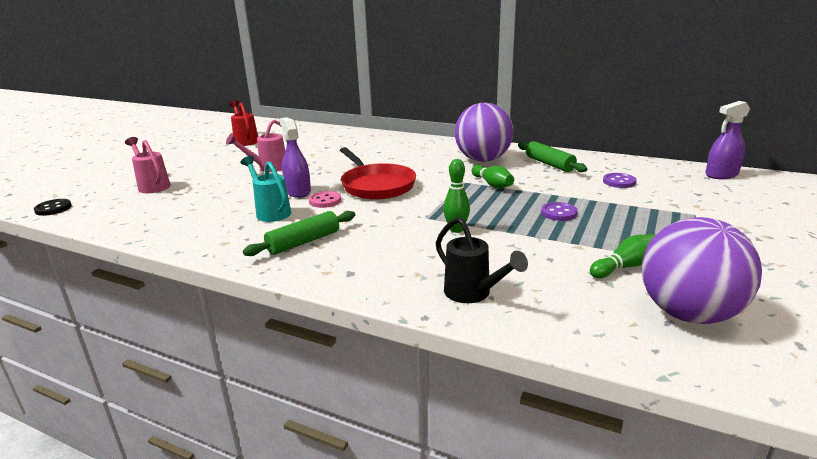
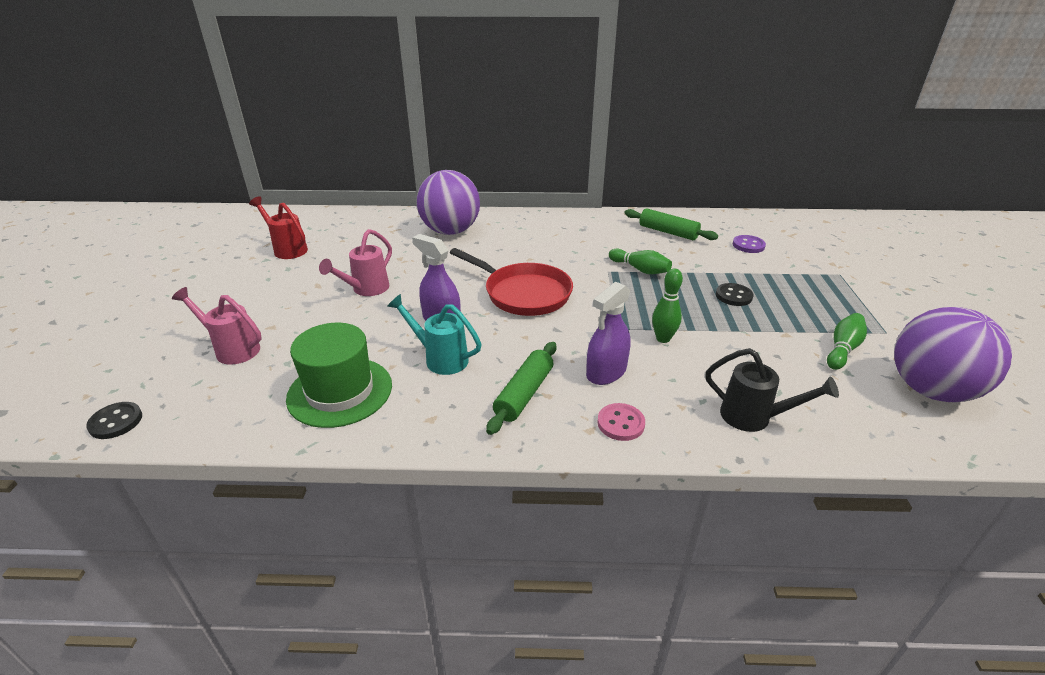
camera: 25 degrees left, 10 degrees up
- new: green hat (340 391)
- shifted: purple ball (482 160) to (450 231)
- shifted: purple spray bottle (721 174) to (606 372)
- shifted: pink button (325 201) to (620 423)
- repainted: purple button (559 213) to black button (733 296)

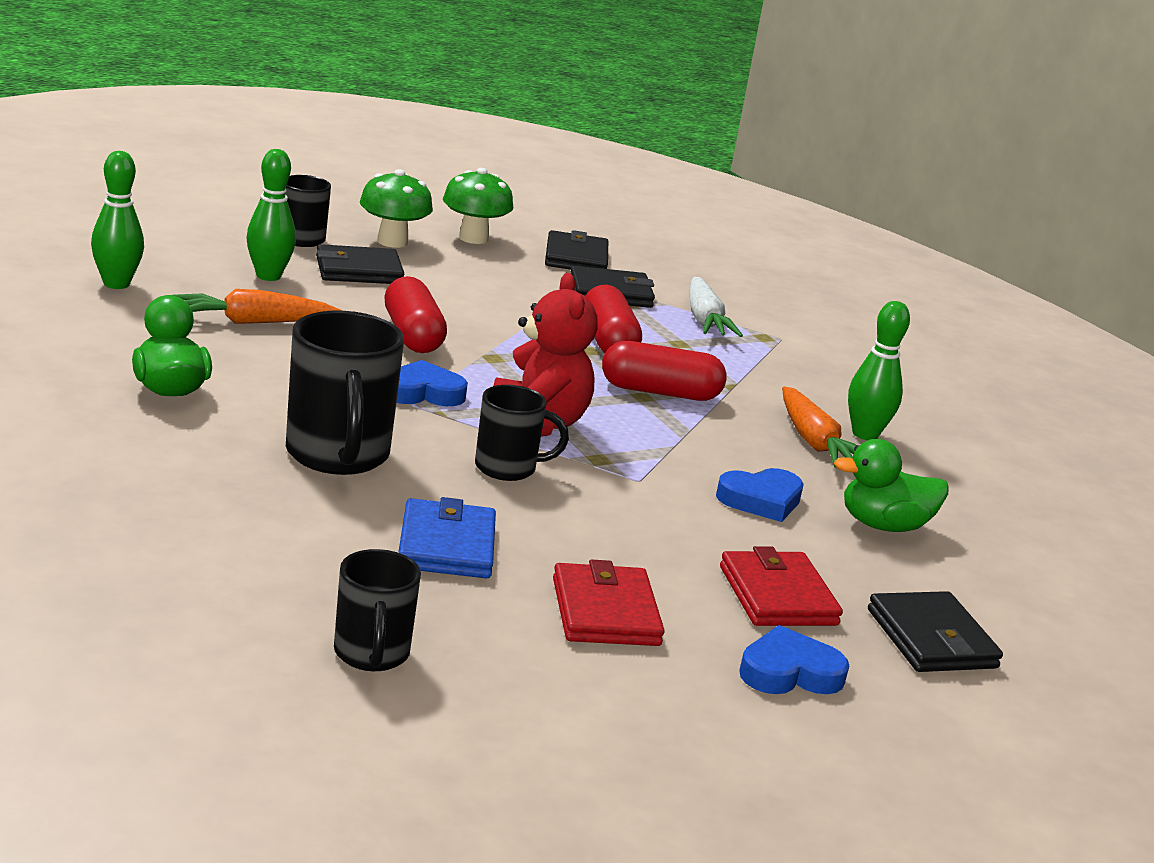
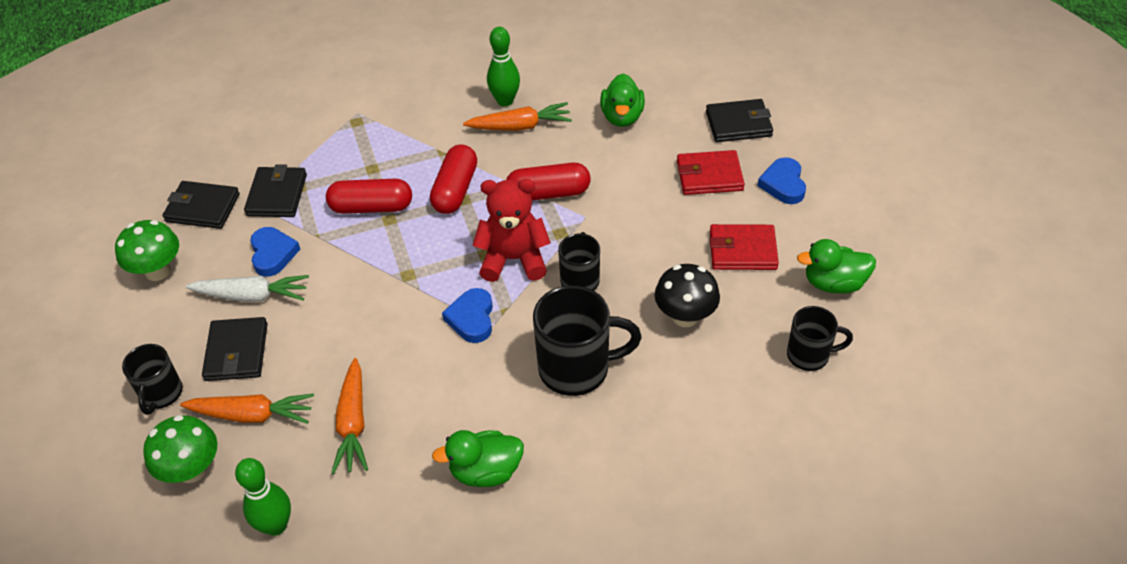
camera: 75 degrees left, 25 degrees up
- shifted: green mushroom (392 242) to (192 470)
- swapped: green bowling pin (268 276) to orange carrot (252 415)
- shifted: white carrot (704 320) to (252 296)
- shifted: blue heart (761 500) to (273 254)
- shifted: red capsule (412 335) to (548 193)
- swapped: blue wallet (446 545) to black mushroom (685 316)
- new: green duck (834 283)

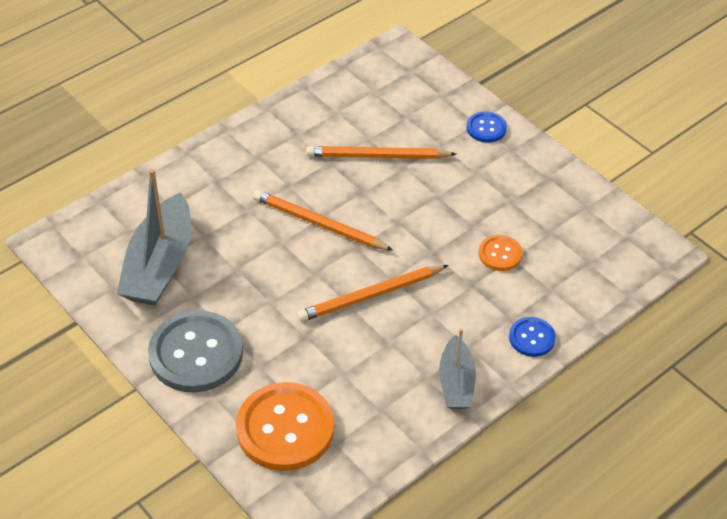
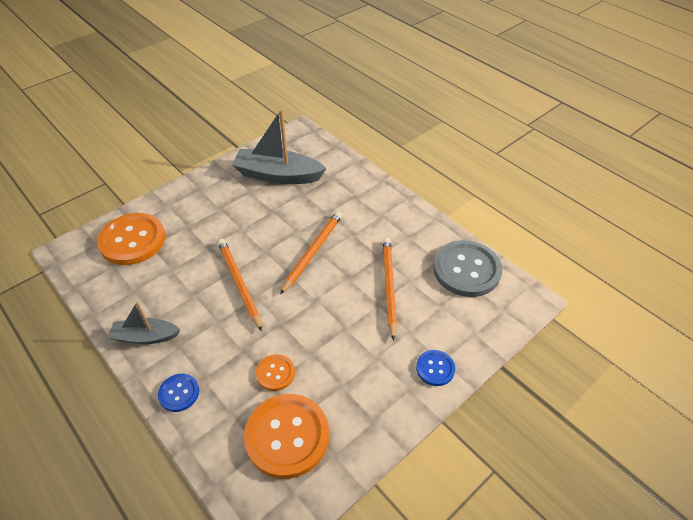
camera: 90 degrees right, 0 degrees up
- new: orange button (287 436)
- shifted: grey button (196 353) to (466 270)

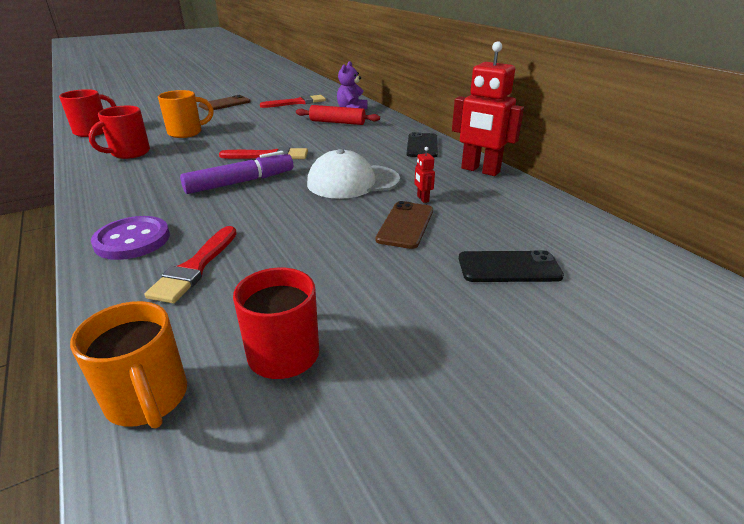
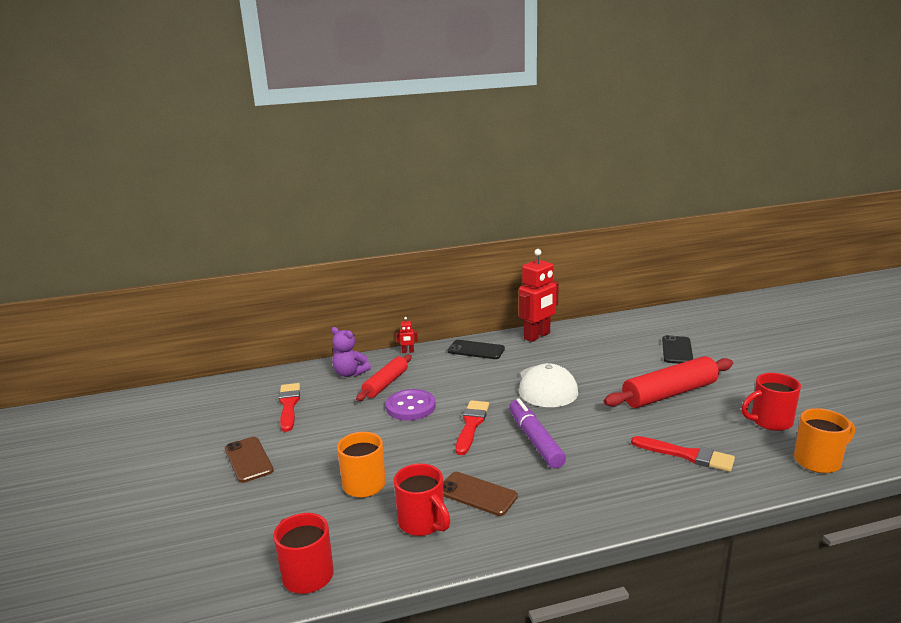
camera: 75 degrees left, 10 degrees down
- shifted: purple button (132 240) to (410 407)
- shifted: red robot (422 199) to (408 352)
- shifted: brown phone (405 225) to (477 494)
- new: red rolling pin (669 393)

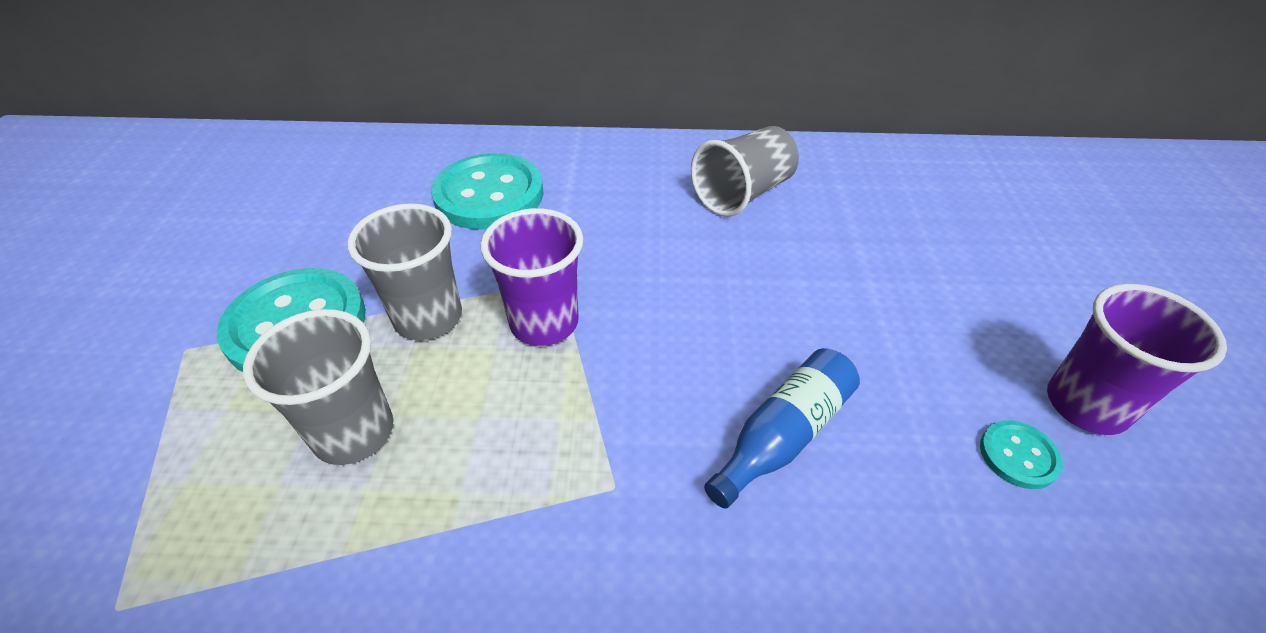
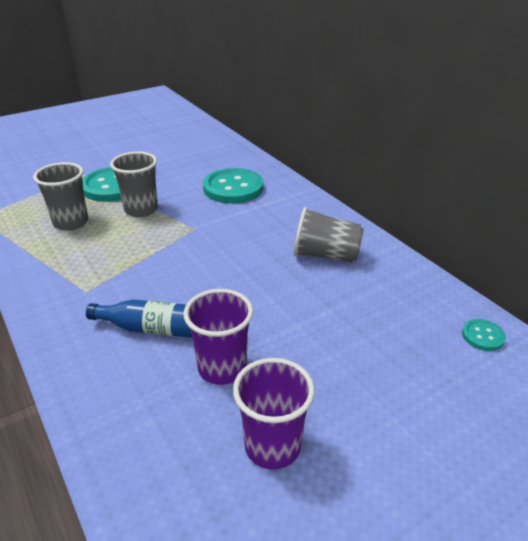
camera: 55 degrees right, 10 degrees down
- shifted: purple cup (544 323) to (222 368)
- shifted: turquoise button (1018 456) to (483 336)

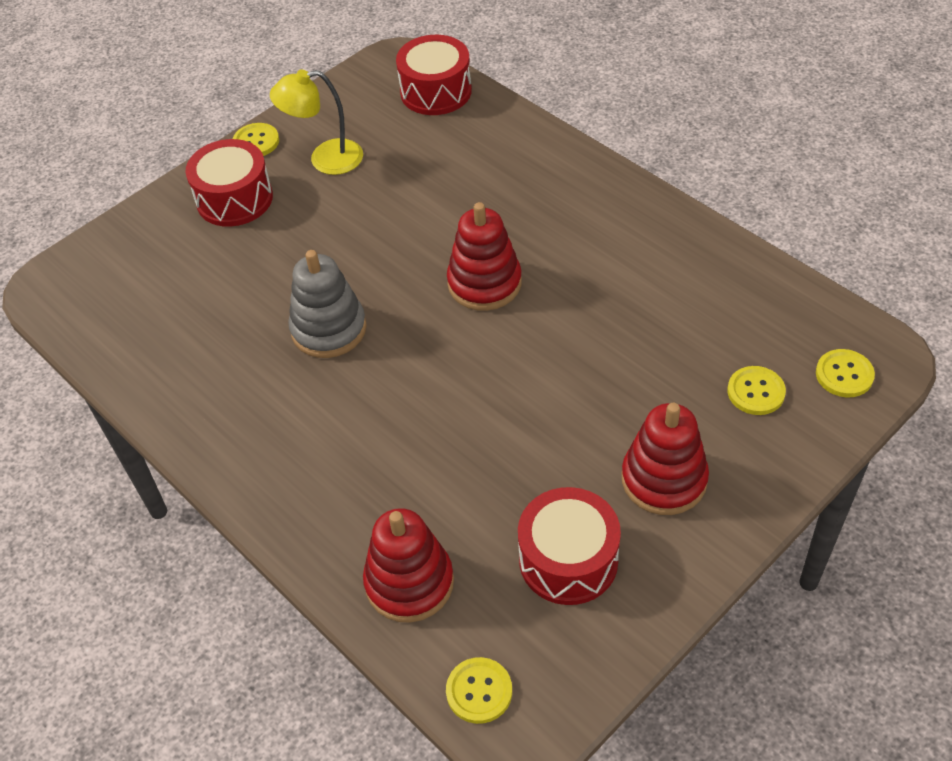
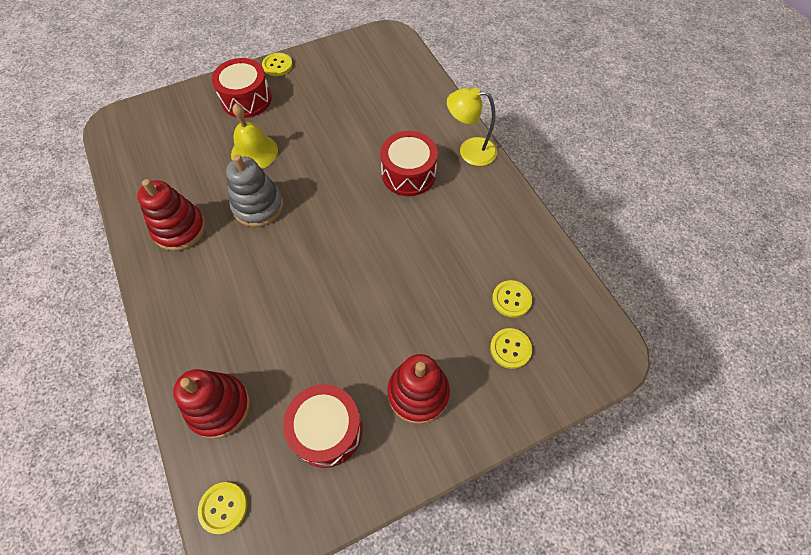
camera: 15 degrees right, 10 degrees up
- shifted: red stacking toy (484 283) to (179 229)
- new: yellow bell (254 152)
- shifted: red drum (436 91) to (408 174)
- shifted: yellow lamp (325 159) to (469 151)
- shifted: yellow button (844 374) to (511 299)

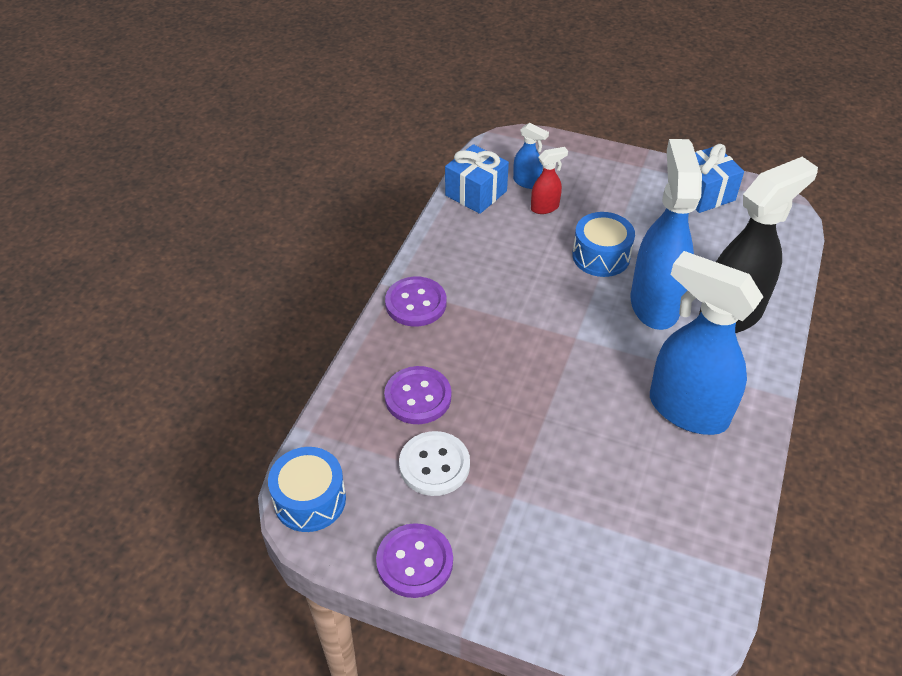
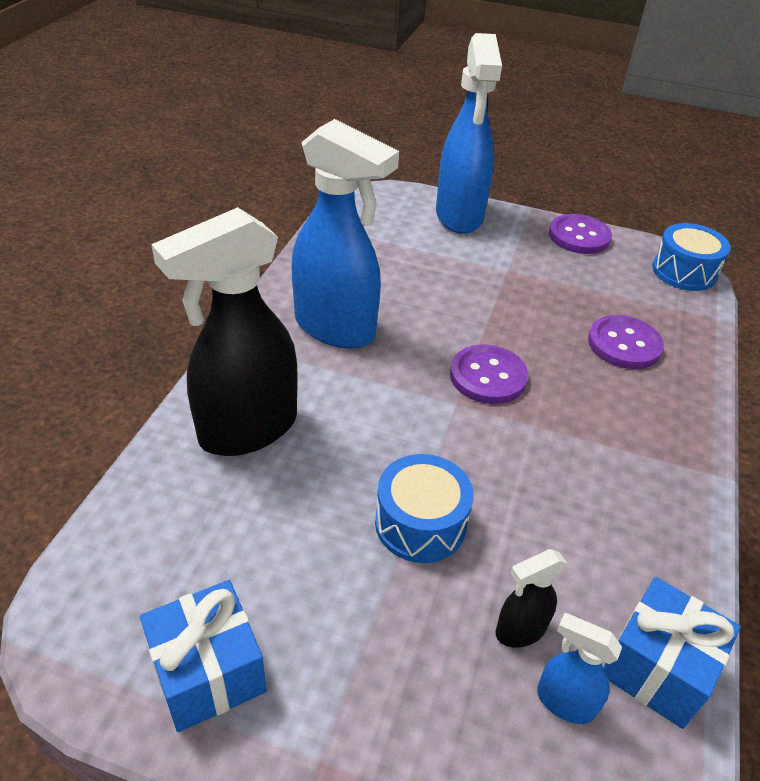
camera: 175 degrees right, 5 degrees down
- shifted: blue spray bottle (654 303) to (459 216)
- shifted: purple button (416 303) to (488 376)
- repainted: red spray bottle (545 207) to black spray bottle (520 630)
- gone: white button (434 465)

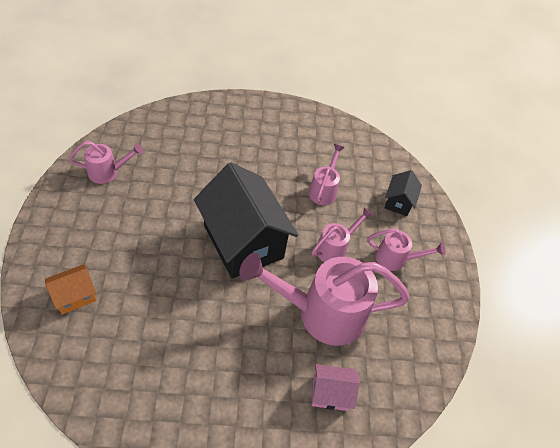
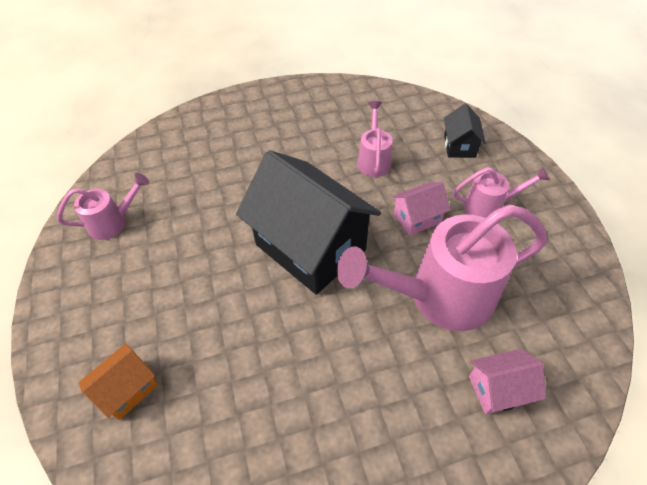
camera: 10 degrees left, 0 degrees up
- swapped: pink watering can (334 248) to pink house (417 218)

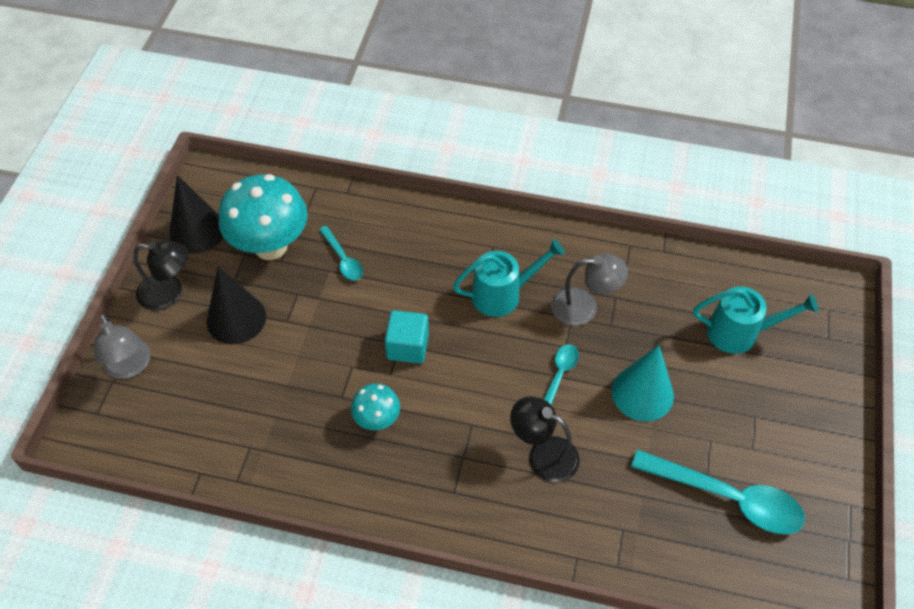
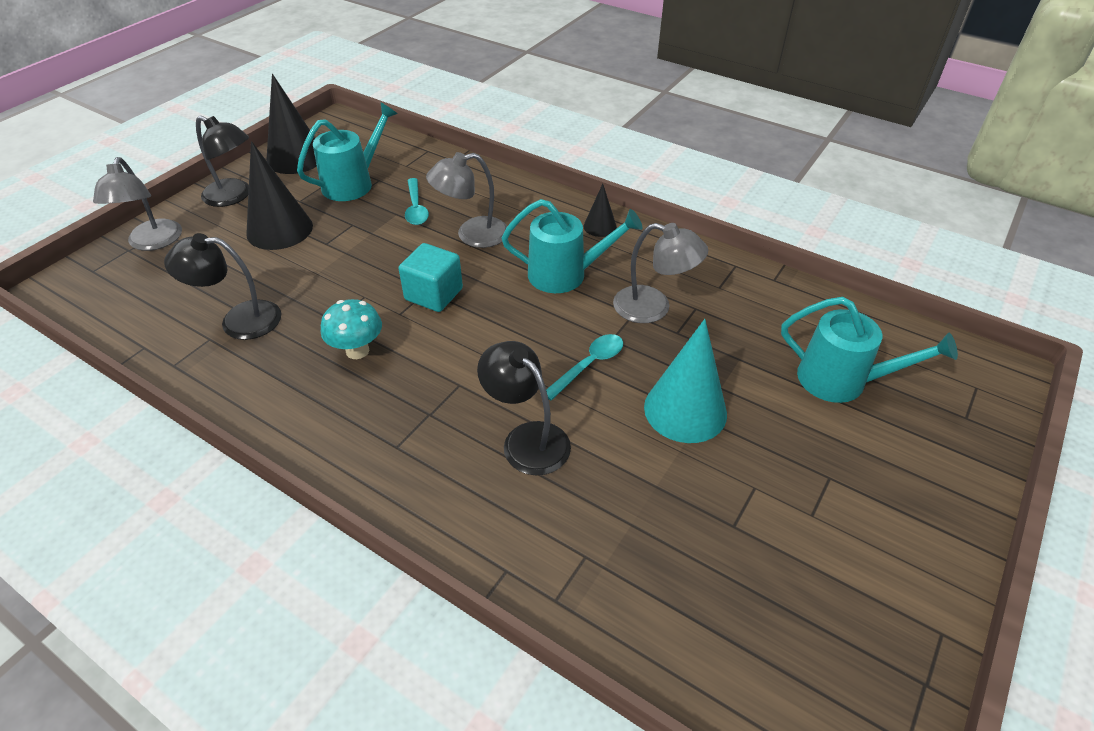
camera: 20 degrees right, 10 degrees down
- new: black lamp (239 320)
- swapped: turquoise mushroom (270 246) to turquoise watering can (353 183)
- new: grey lamp (472 235)
- new: black cone (600 226)
- gone: turquoise spoon (728 498)

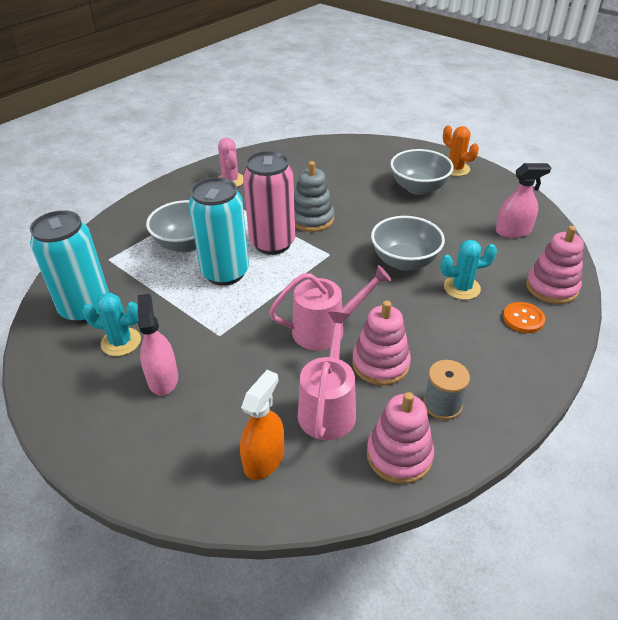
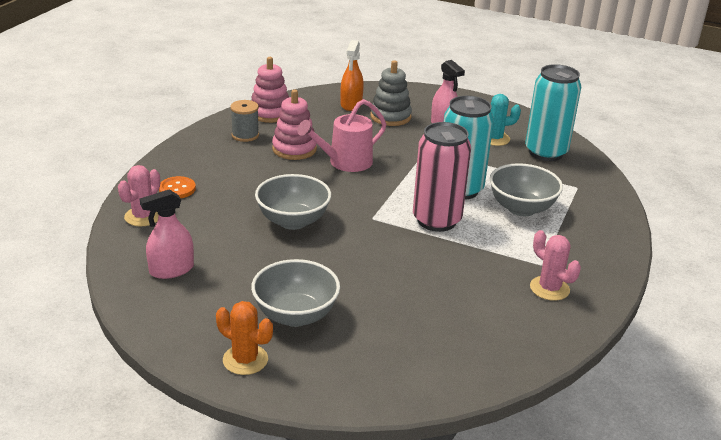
camera: 160 degrees right, 10 degrees down
- swapped: pink stacking toy (551 287) to pink cactus (143 216)
- shifted: grey stacking toy (312 219) to (390 117)
- gone: pink watering can (328 407)
- gone: turquoise cactus (462 288)

